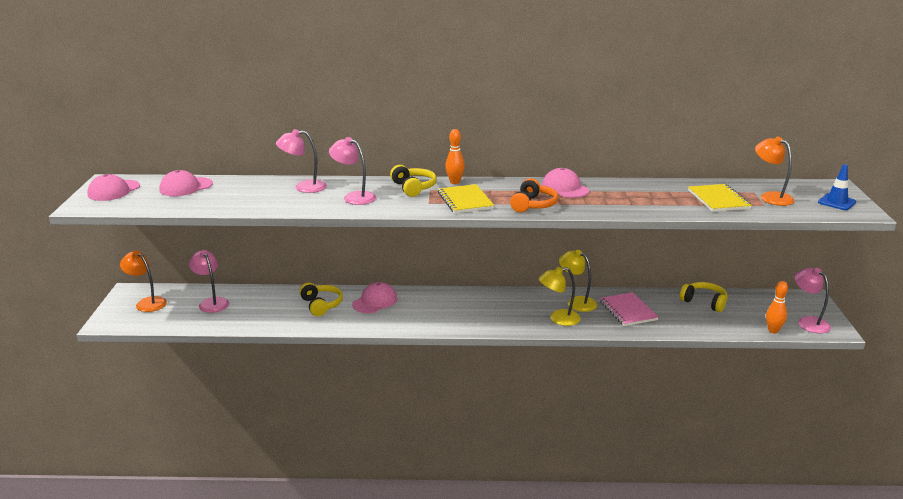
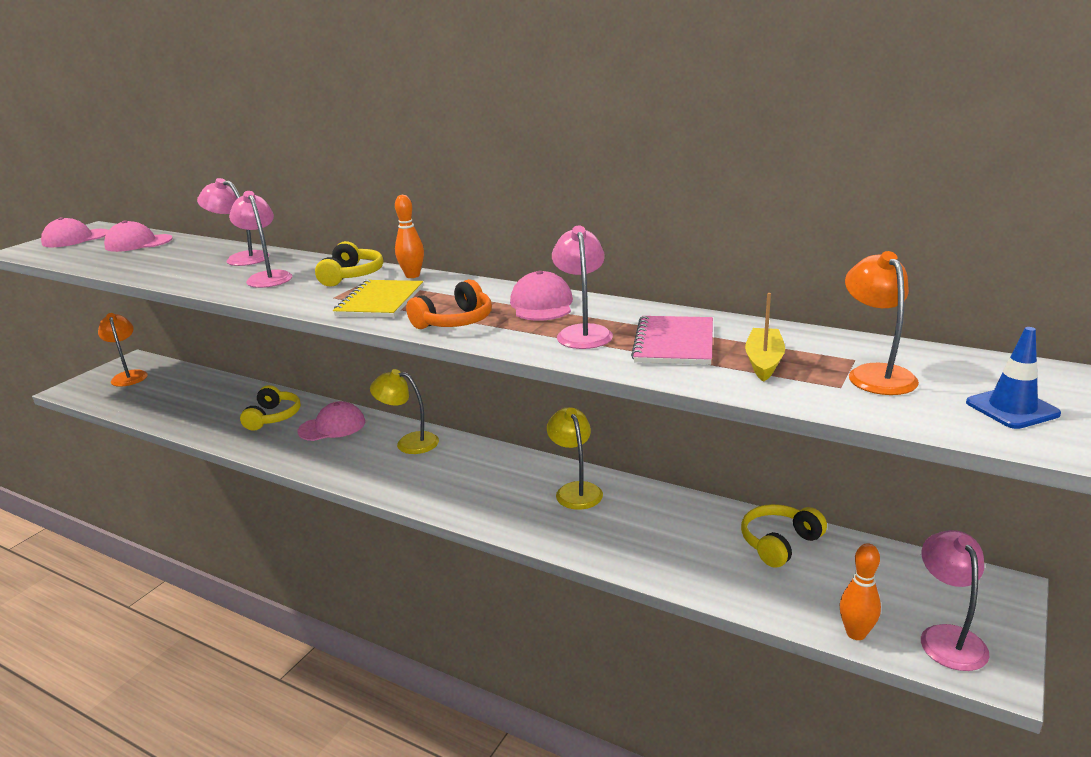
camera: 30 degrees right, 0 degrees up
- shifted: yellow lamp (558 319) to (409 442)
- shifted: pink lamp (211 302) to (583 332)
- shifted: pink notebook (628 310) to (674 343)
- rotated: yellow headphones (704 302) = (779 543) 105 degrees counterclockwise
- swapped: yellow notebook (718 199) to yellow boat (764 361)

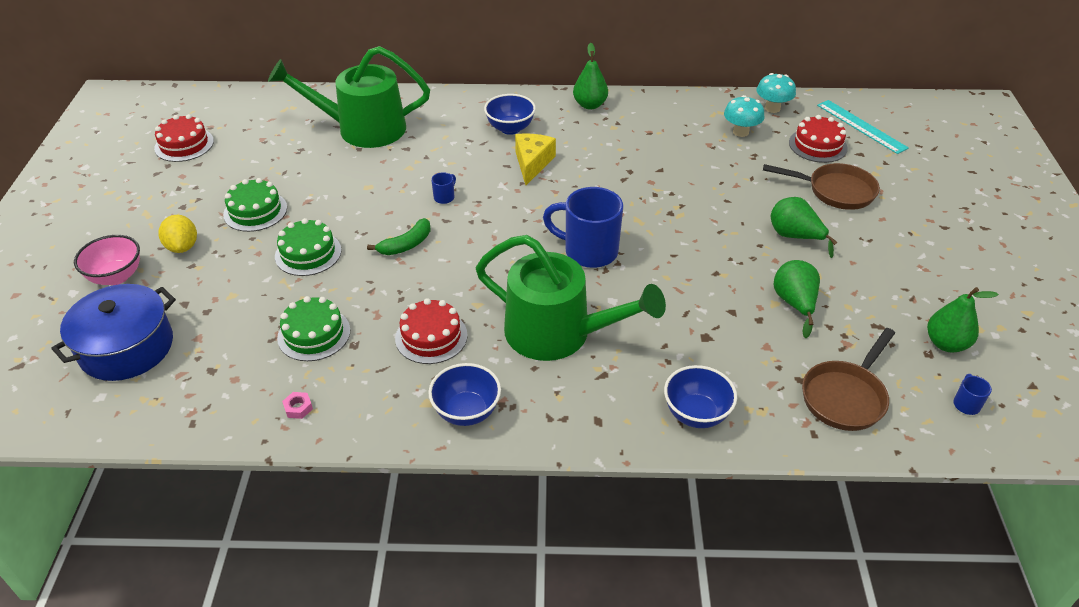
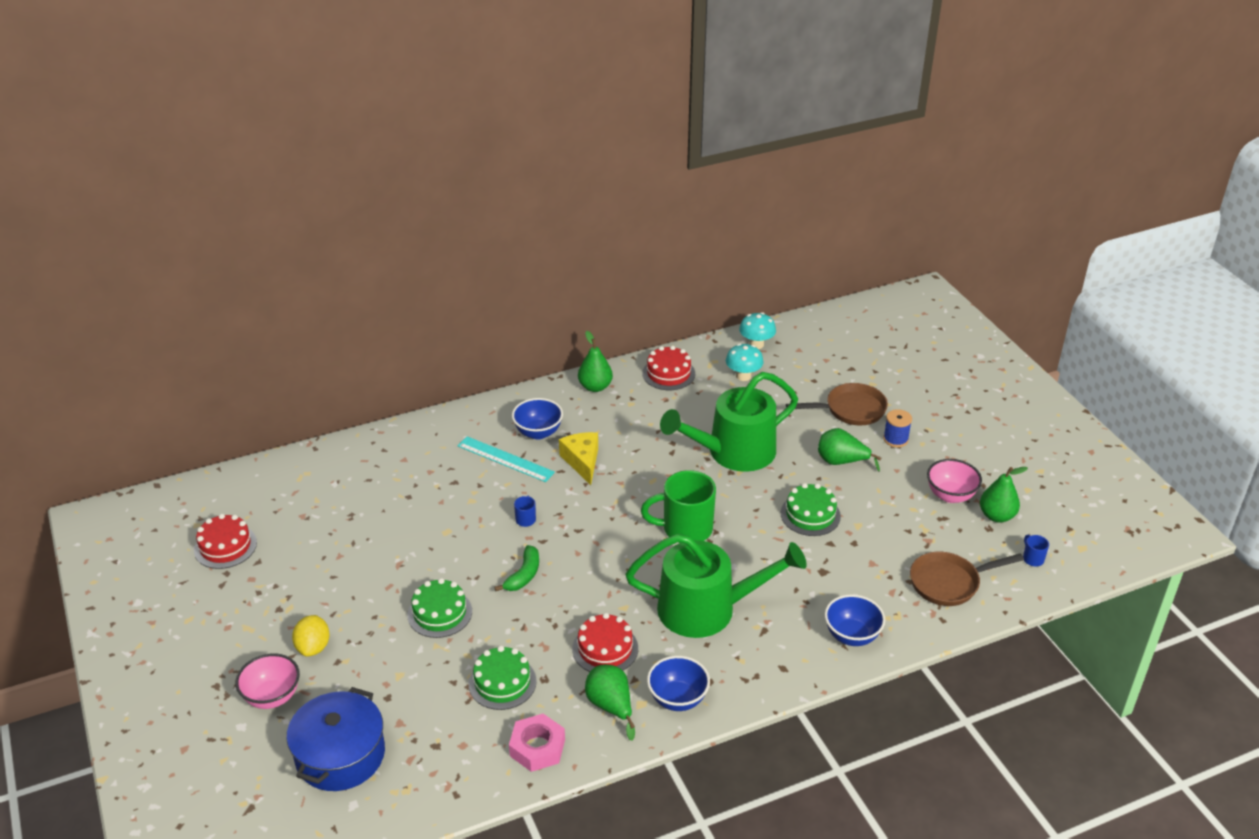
camera: 25 degrees left, 5 degrees down
- rotated: yellow lemon (182 247) = (313 647) 45 degrees clockwise
- shifted: turquoise ruler (861 126) to (505 459)
- scaled: pink nut (298 408) = (537 747) x2.15
- shifted: green pear (794 304) to (611 706)
- repainted: blue mug (588 251) to green mug (685 529)
- shifted: red cake (817 145) to (668 373)
- shifted: green watering can (362 129) to (733 452)
- shifted: green cake (255 211) to (810 515)
- new: blue spool (895 439)
- rotated: brown pan (845 396) = (949 583) 60 degrees clockwise
- new: pink bowl (950 495)

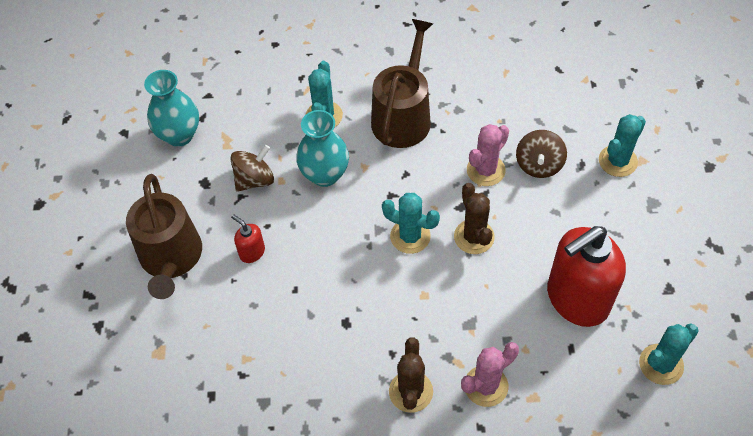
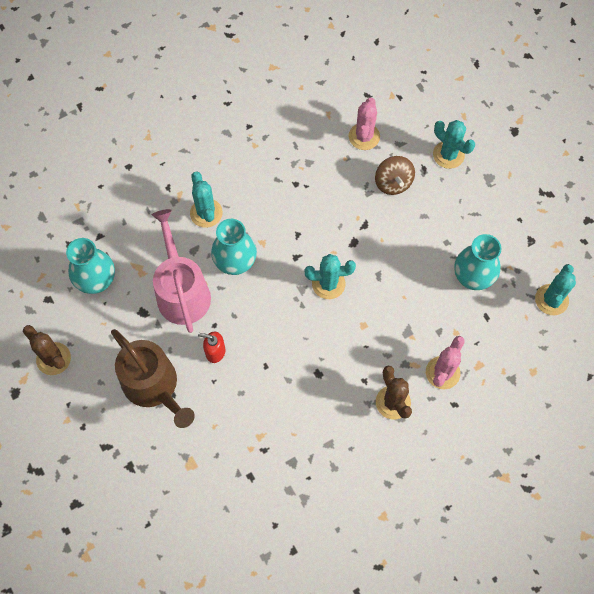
camera: 30 degrees left, 10 degrees up
- shifted: brown cactus (474 237) to (53 359)
- swapped: brown spinning top (254 179) to pink watering can (182 292)
- shifted: pink cactus (485 170) to (364 136)
- rotated: turquoise cactus (618 161) = (448 155) 60 degrees counterclockwise
- swapped: red soap dispenser (577 299) to turquoise vase (472 277)
- gone: brown watering can (403 116)

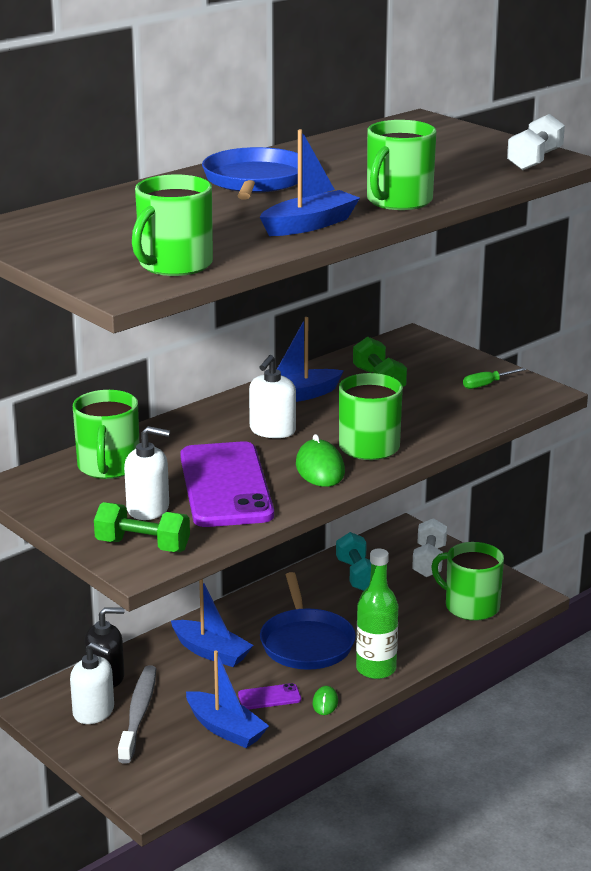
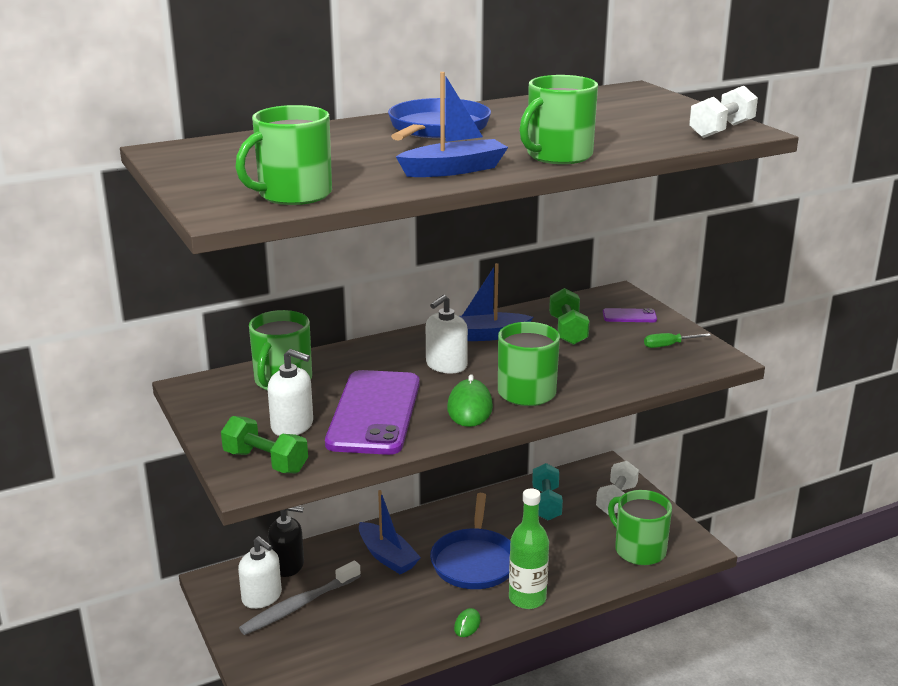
camera: 15 degrees right, 0 degrees up
- rotated: grey toothbrush (138 713) = (299 605) 150 degrees counterclockwise
- shifted: purple phone (269 697) to (629 316)
- gone: blue boat (225 729)

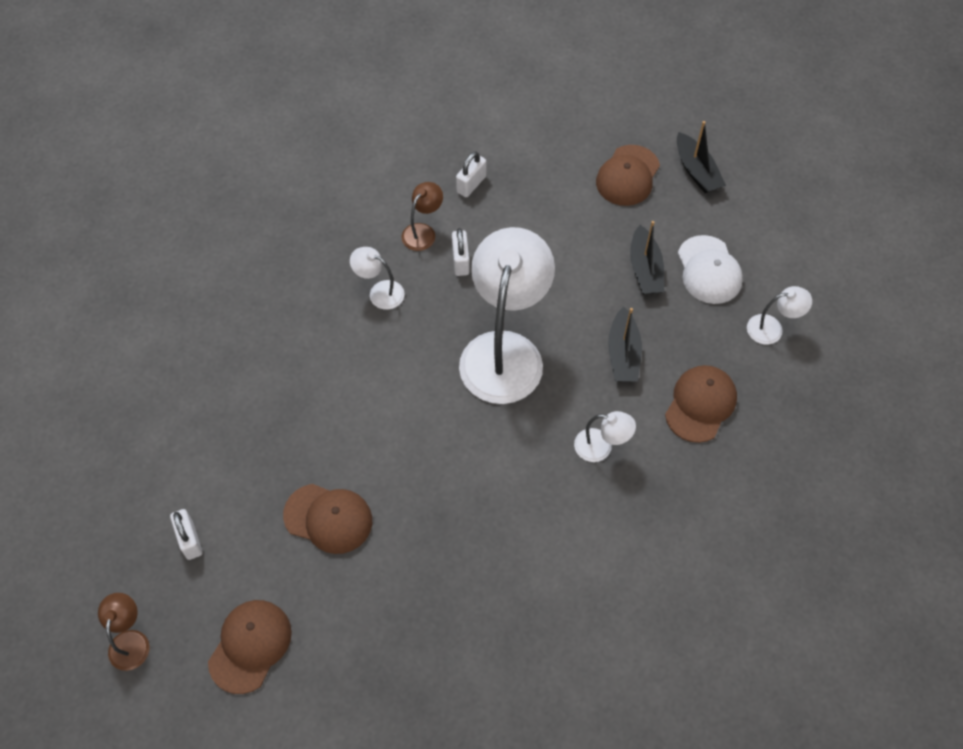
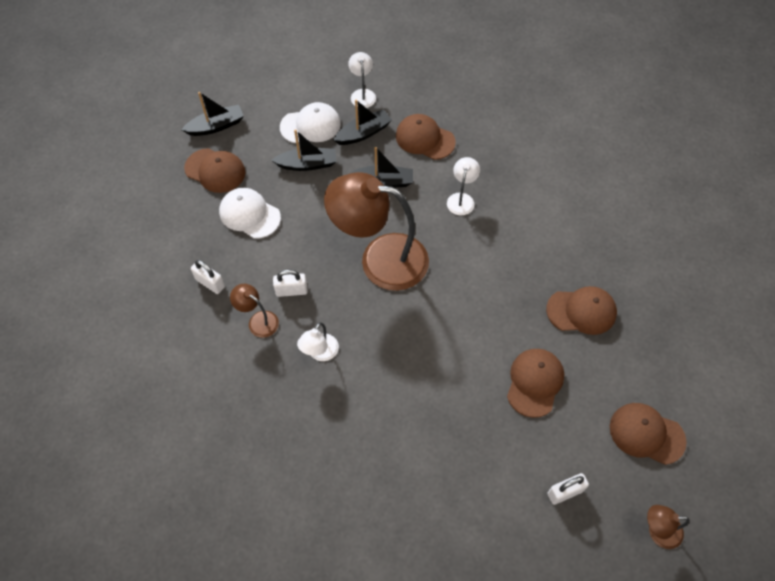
camera: 90 degrees left, 0 degrees up
- new: white cap (249 214)
- repainted: white lamp (505 351) to brown lamp (380 259)
- new: black boat (363 133)
- new: brown cap (581 311)

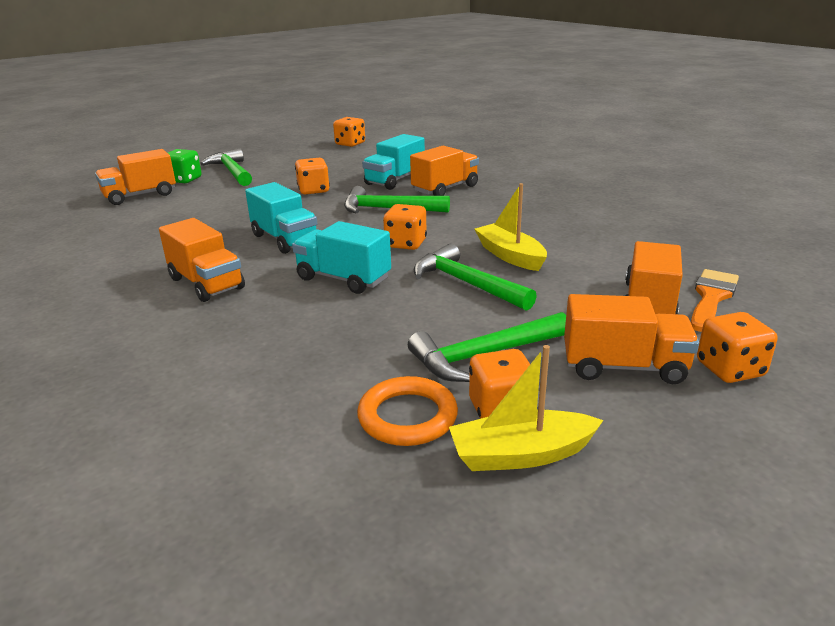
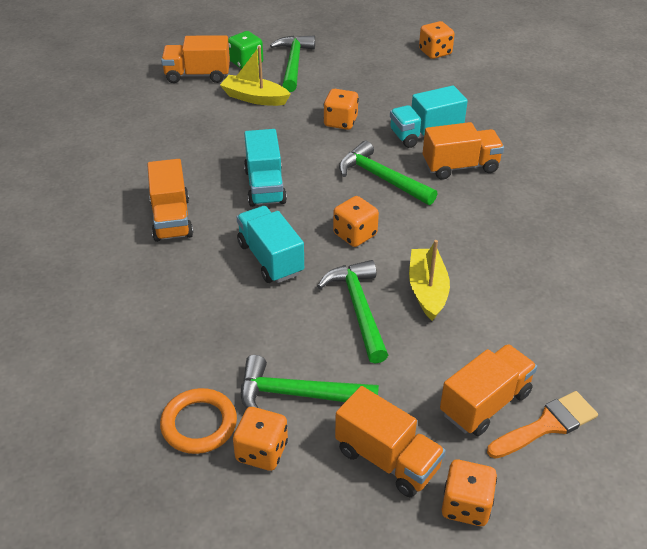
camera: 30 degrees right, 15 degrees up
- shifted: yellow boat (521 454) to (254 98)

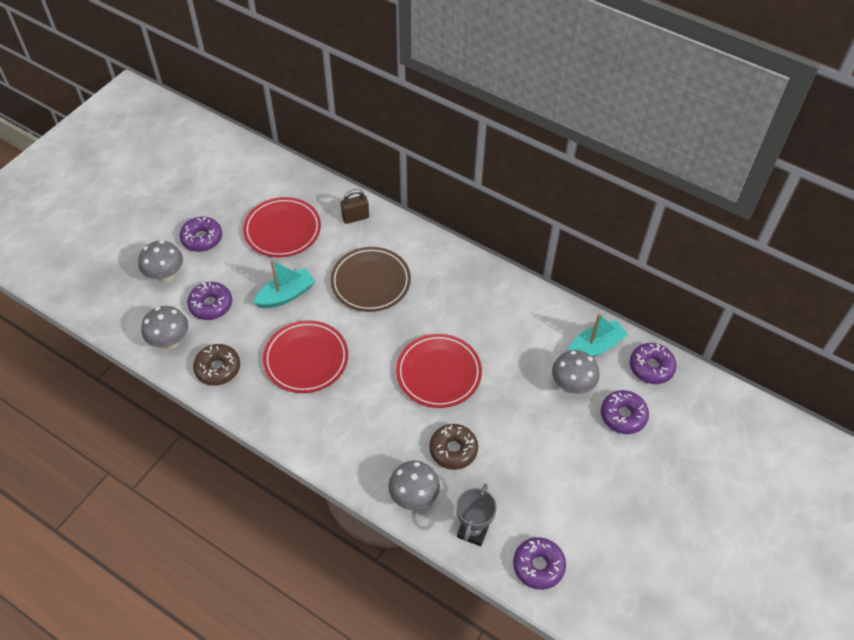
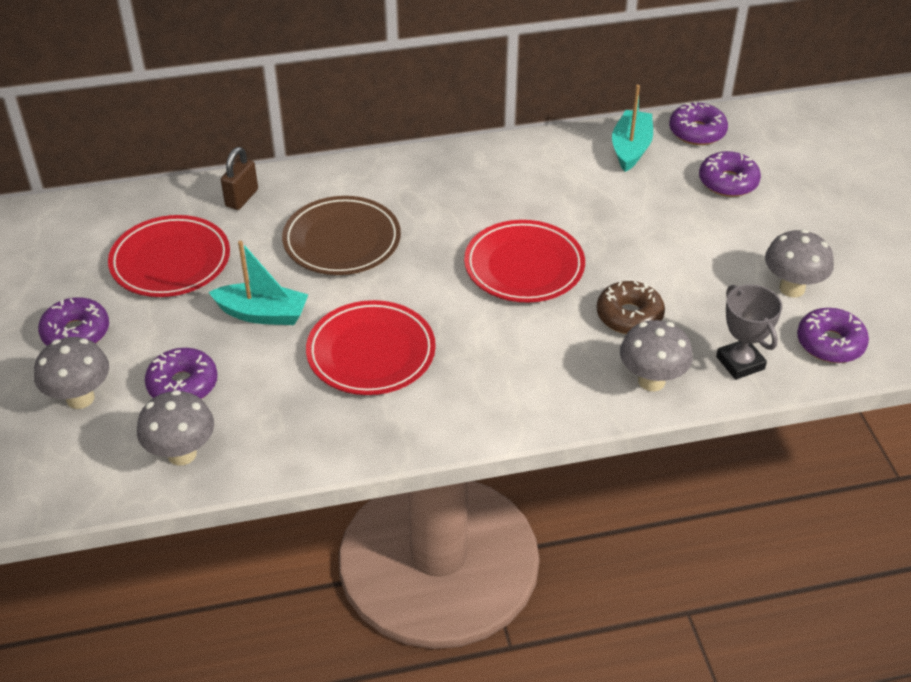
camera: 45 degrees left, 10 degrees down
- rotated: turquoise boat (286 295) = (263 314) 90 degrees clockwise
- shifted: grey mushroom (572 386) to (792 288)
- gone: brown donut (218 368)

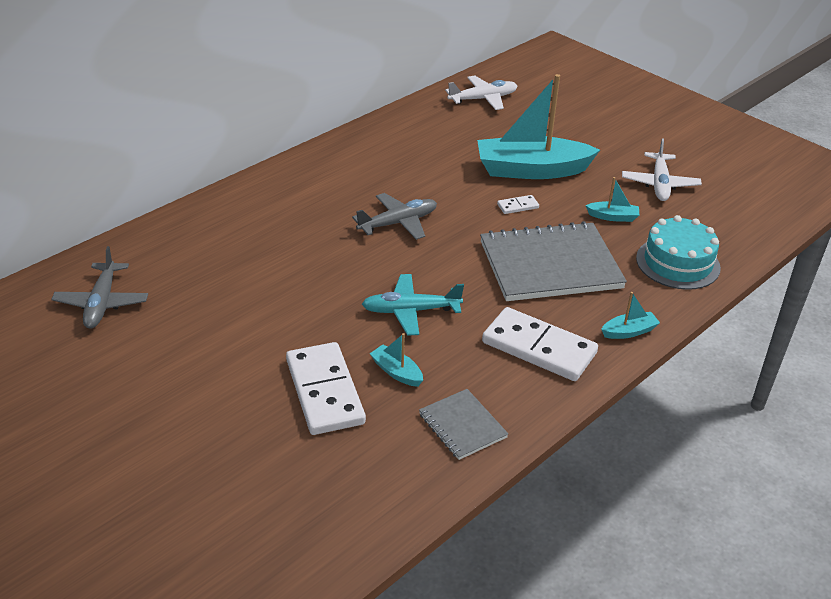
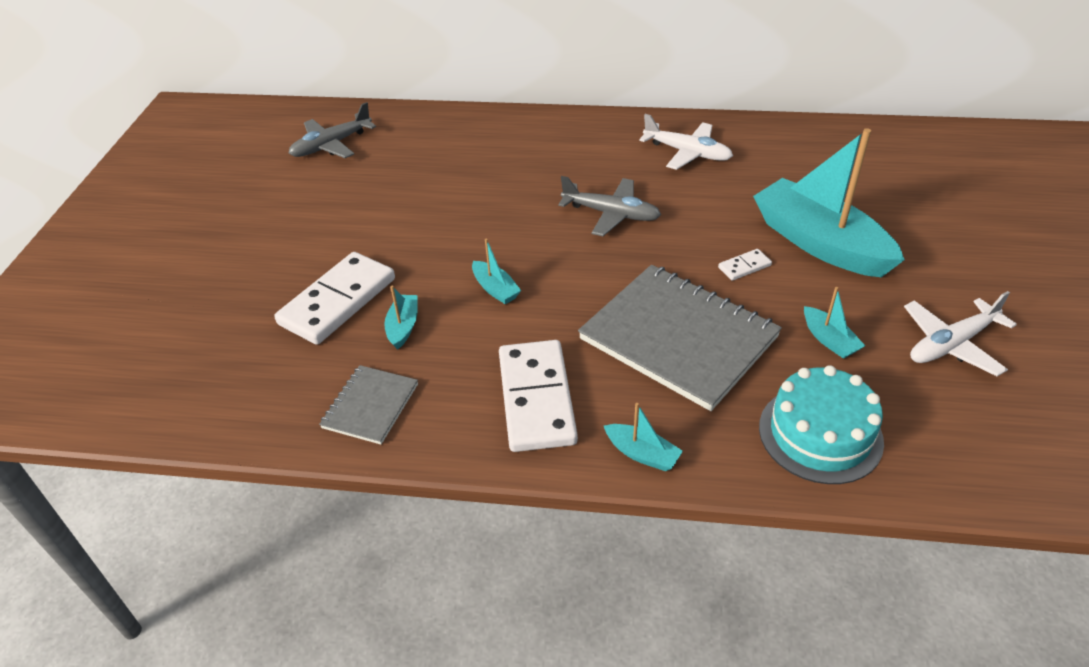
camera: 55 degrees right, 5 degrees up
- swapped: turquoise plane (410 311) to turquoise boat (495 289)
- shifted: white plane (483 99) to (687 153)
- rotated: white domino (518 206) = (744 266) 60 degrees counterclockwise

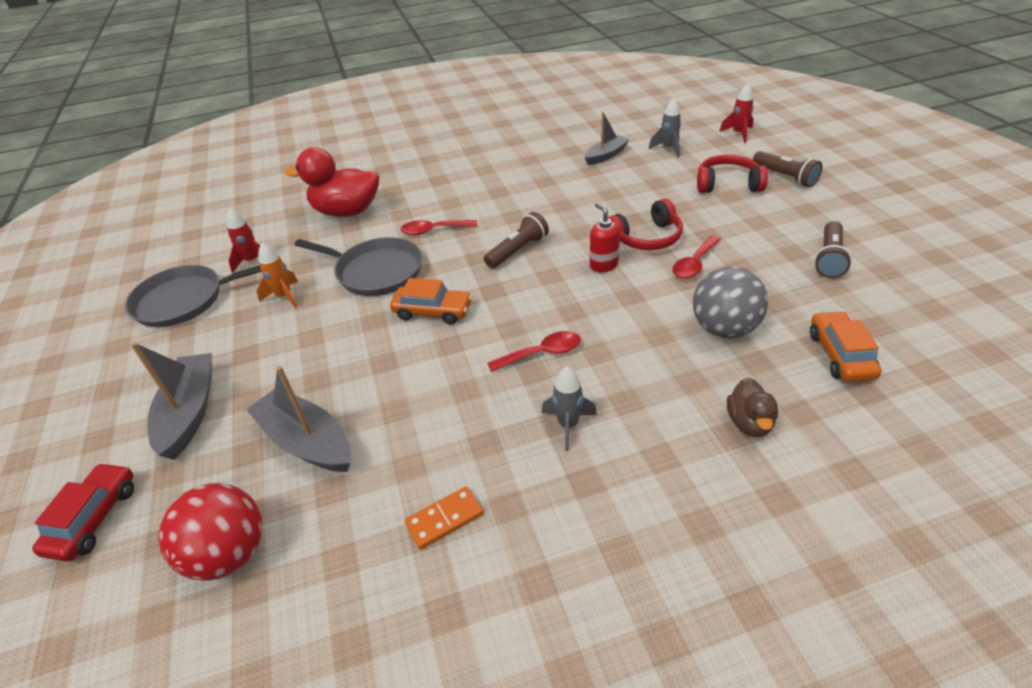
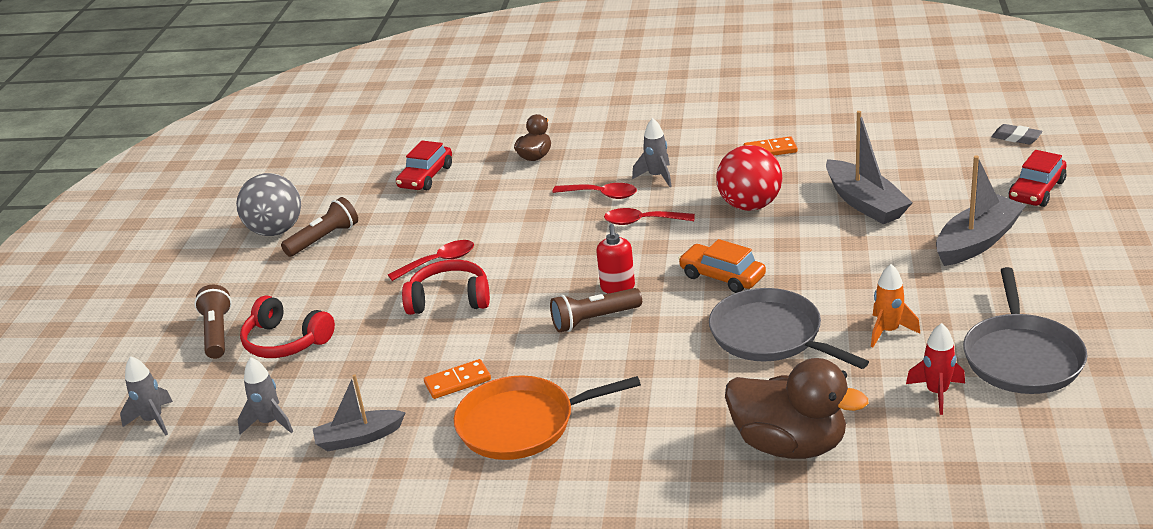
camera: 155 degrees left, 10 degrees down
- repainted: red rocket (738 134) to grey rocket (153 420)
- shifted: grey ball (724 329) to (276 231)
- repainted: orange car (840 355) to red car (426 177)
- new: orange domino (457 381)
- new: orange pan (522 424)
- shifted: red spoon (433 230) to (602 195)
- shifted: red soap dispenser (603 265) to (617 287)
- shifted: red ball (229 554) to (750 206)
- repainted: red duck (347 211) to brown duck (789 445)
- rotated: grey boat (189 412) = (977 241) 150 degrees counterclockwise
- rotated: grey pan (184 300) = (1022 357) 90 degrees clockwise
- new: grey eraser (1016 138)

